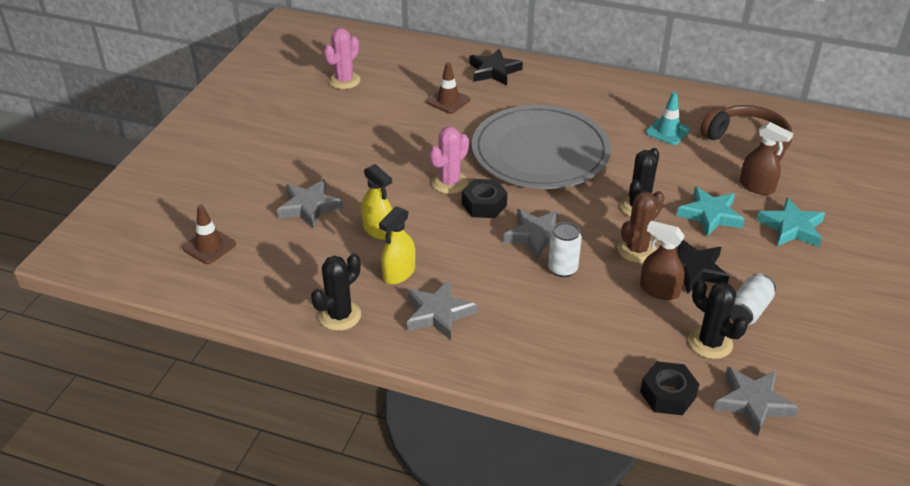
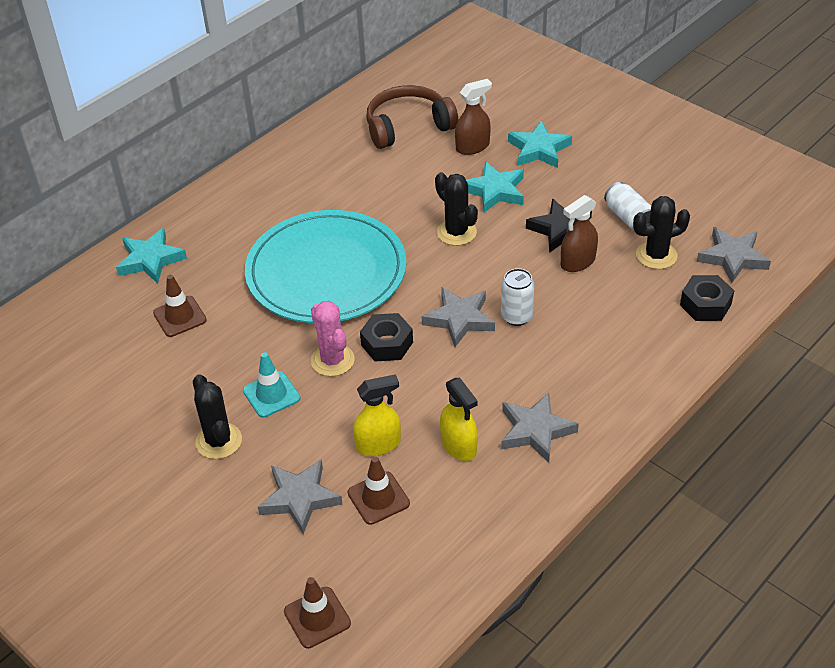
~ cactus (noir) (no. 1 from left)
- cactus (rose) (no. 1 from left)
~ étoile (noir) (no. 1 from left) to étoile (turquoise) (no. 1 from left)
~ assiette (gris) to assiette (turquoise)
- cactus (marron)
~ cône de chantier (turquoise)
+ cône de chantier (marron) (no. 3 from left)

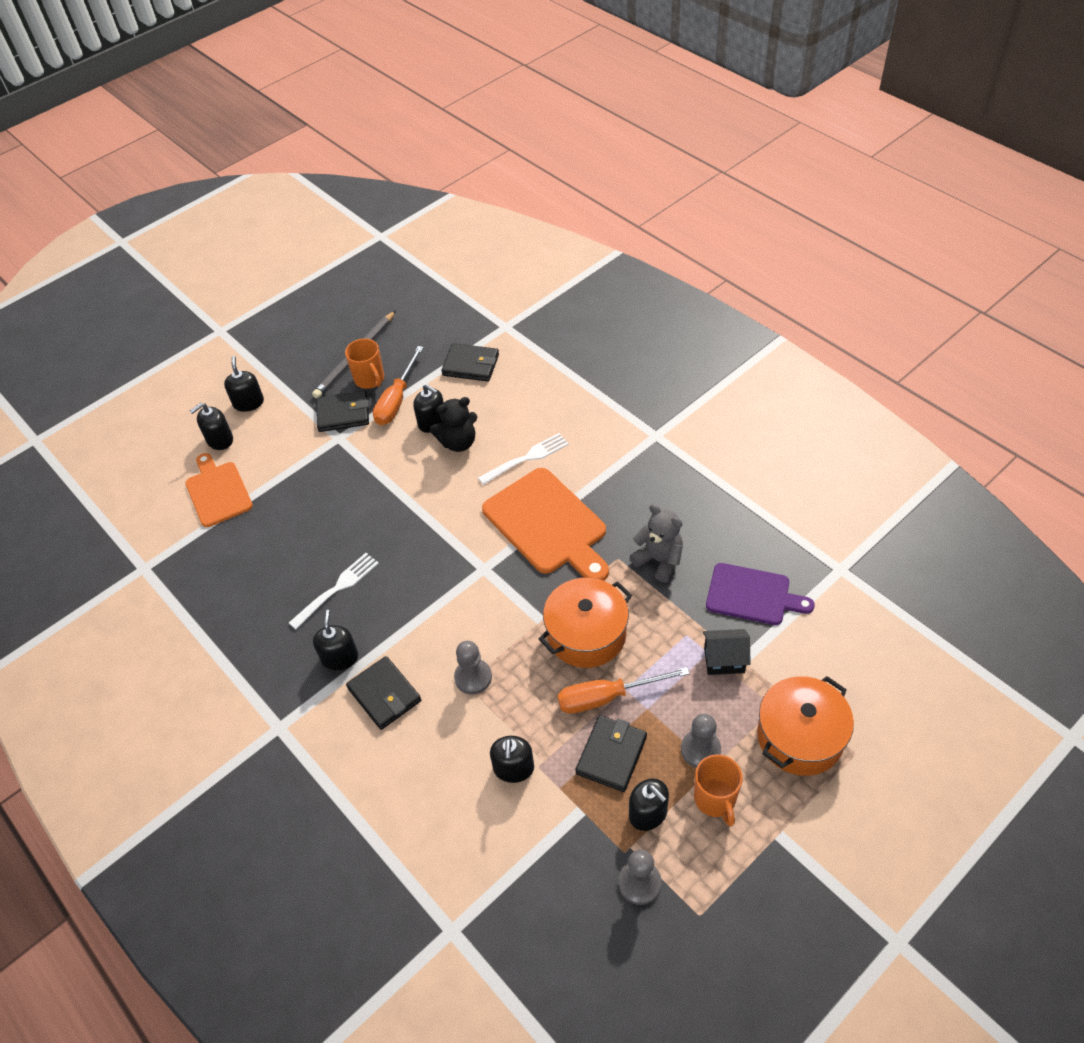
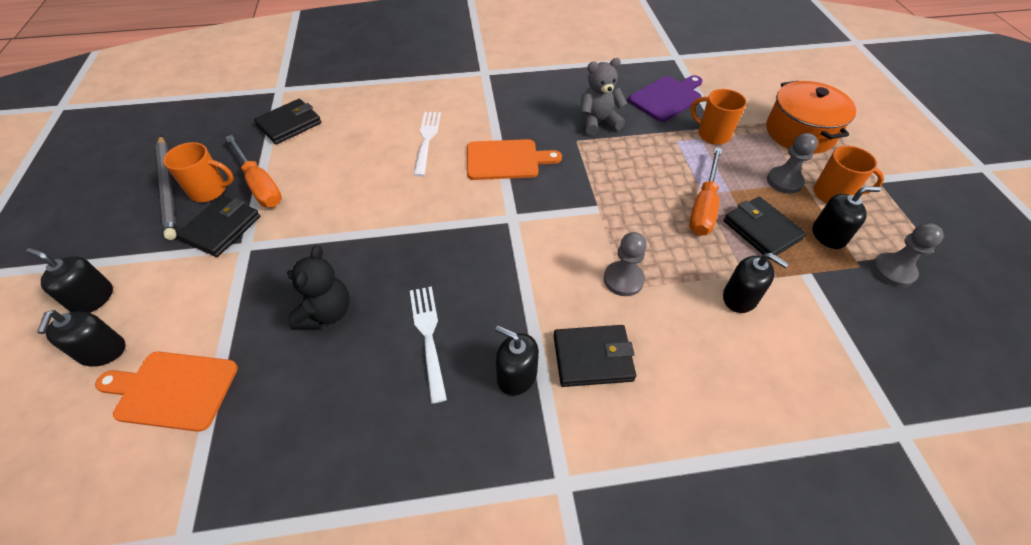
- distributeur de savon (noir) (no. 4 from left)
~ ours en peluche (noir)
~ planche à découper (orange) (no. 2 from left) x0.65
- marmite (orange) (no. 1 from left)
~ maison (noir) to tasse (orange) (no. 2 from left)

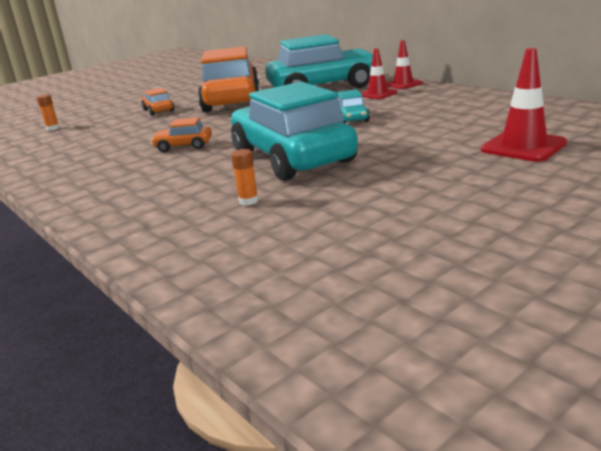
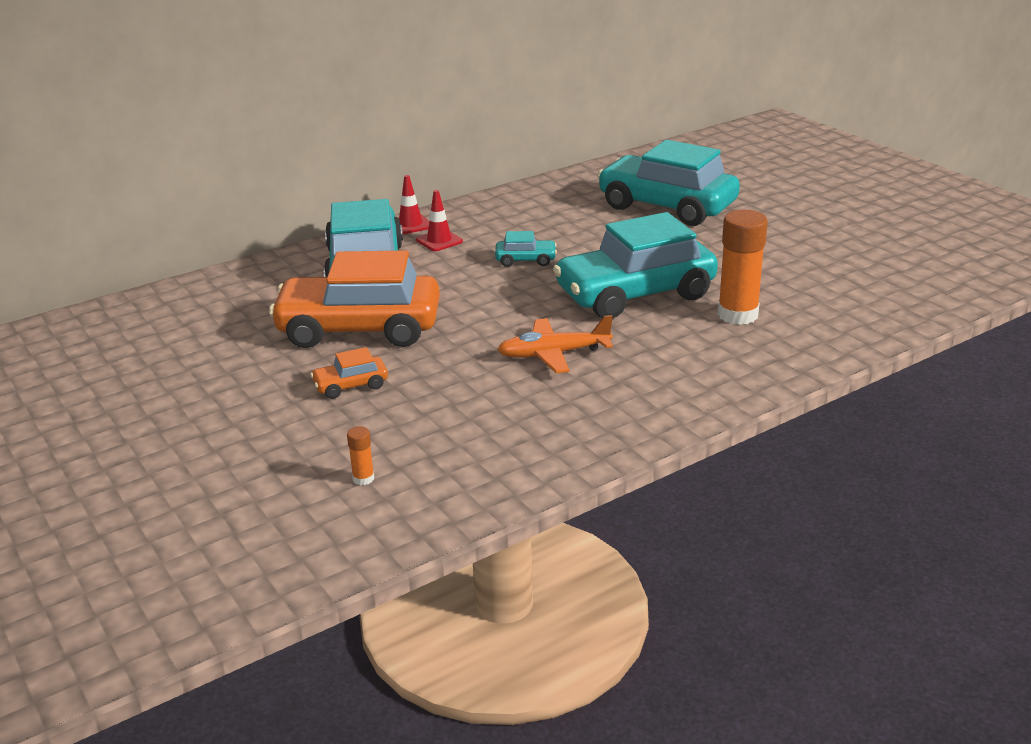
~ voiture (orange) (no. 2 from left) to avion (orange)
~ bâton de colle (orange) (no. 2 from left) x2.29
~ cône de chantier (rouge) (no. 3 from left) to voiture (turquoise) (no. 4 from left)

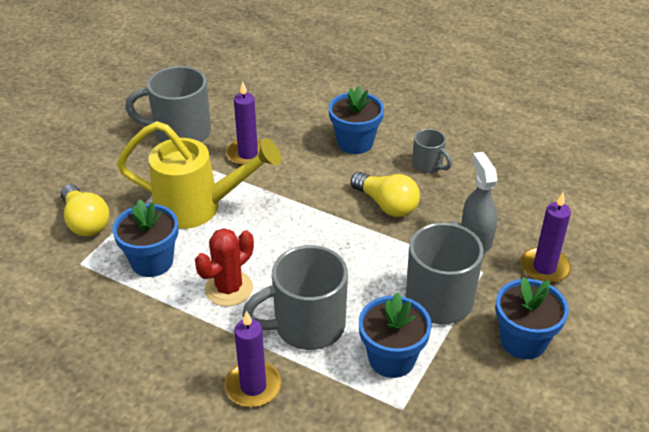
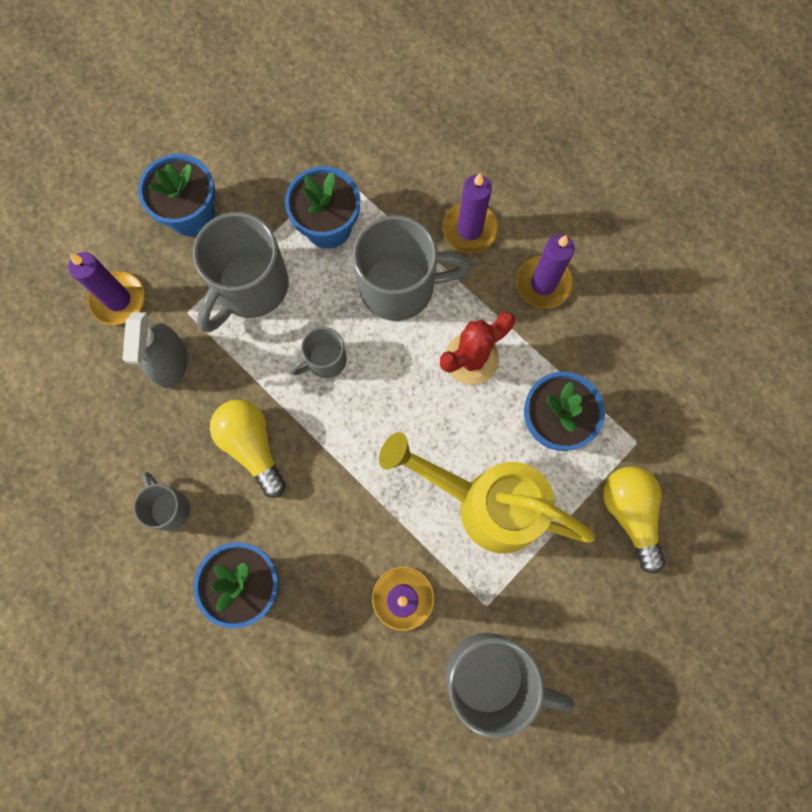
+ tasse (gris) (no. 3 from left)
+ bougie (violet) (no. 4 from left)

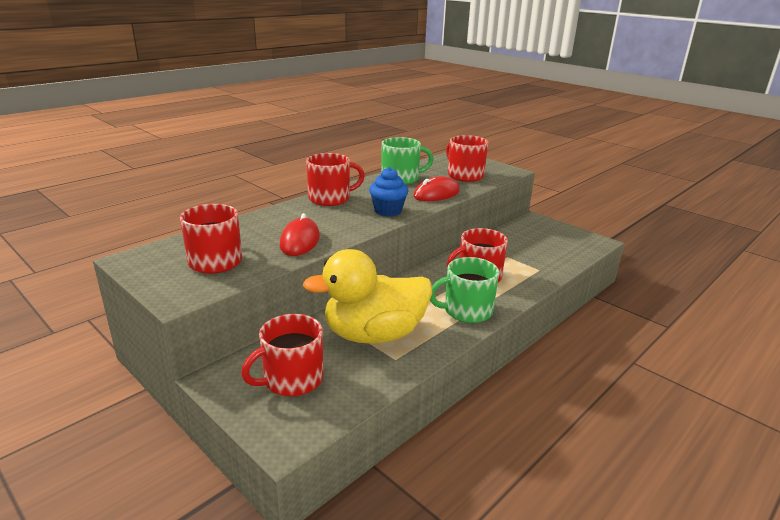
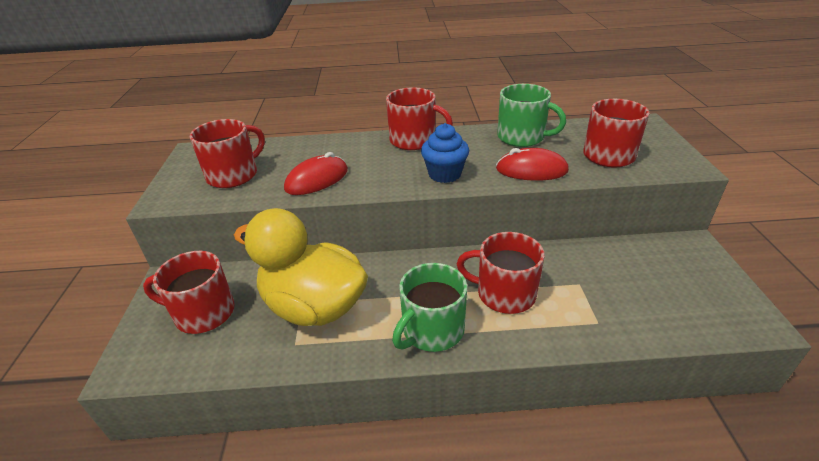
~ tasse (vert) (no. 2 from left in the first image) 75 degrees counterclockwise

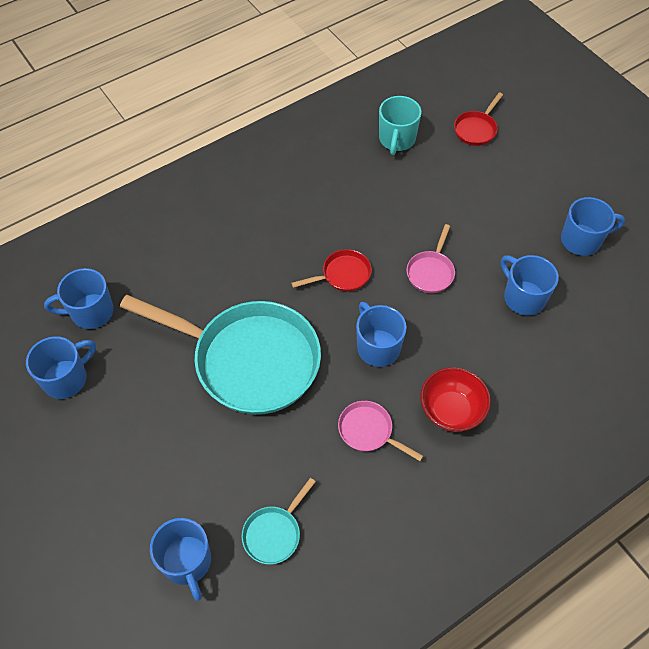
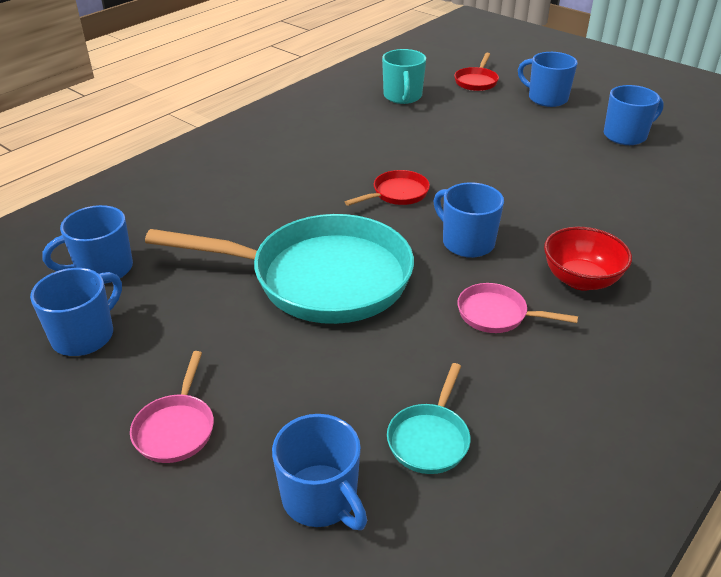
~ poêle (rose) (no. 2 from left in the first image) to poêle (rose) (no. 1 from left)
~ tasse (bleu) (no. 5 from left)

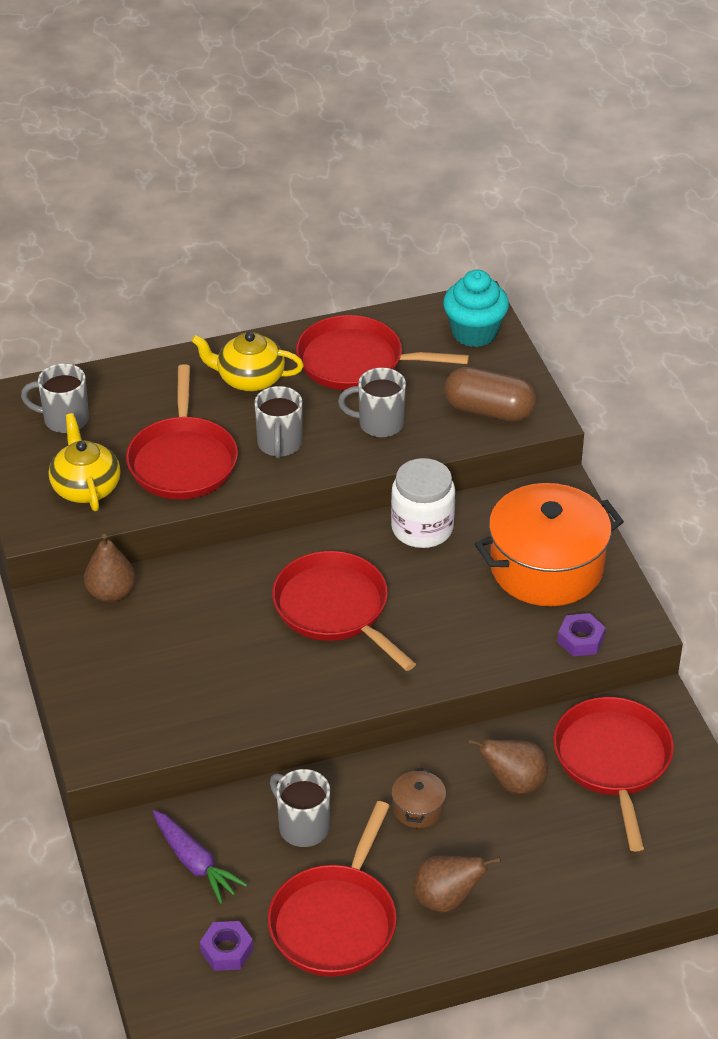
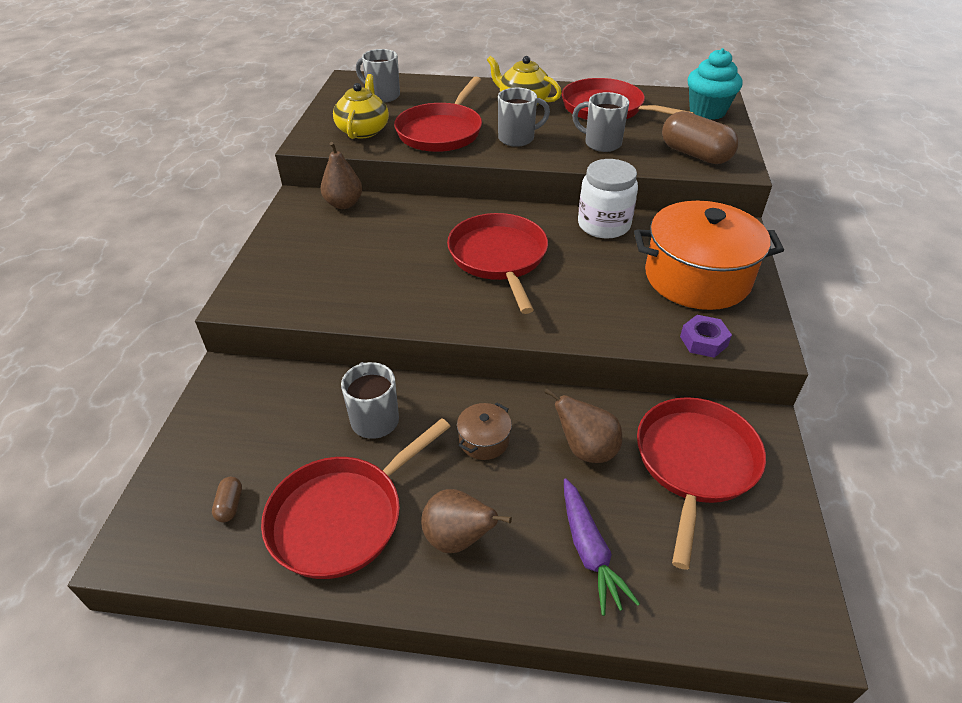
~ carotte (violet)
~ écrou (violet) (no. 1 from left) to gélule (marron) (no. 1 from left)
~ tasse (gris) (no. 2 from left in the first image) 135 degrees counterclockwise

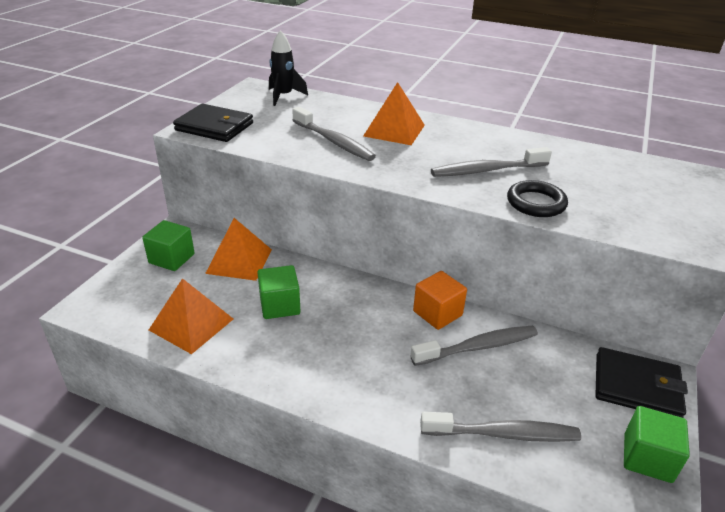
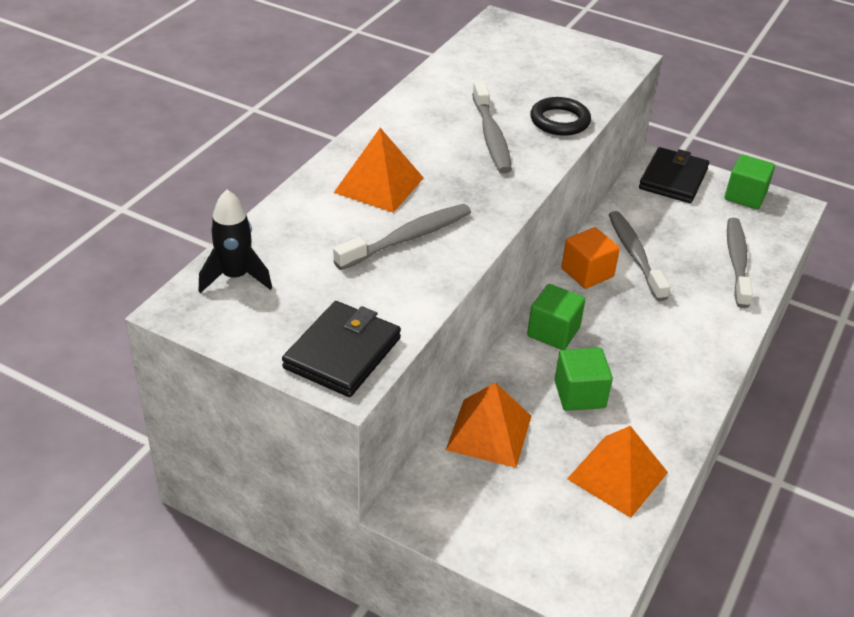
~ cube (vert) (no. 1 from left)

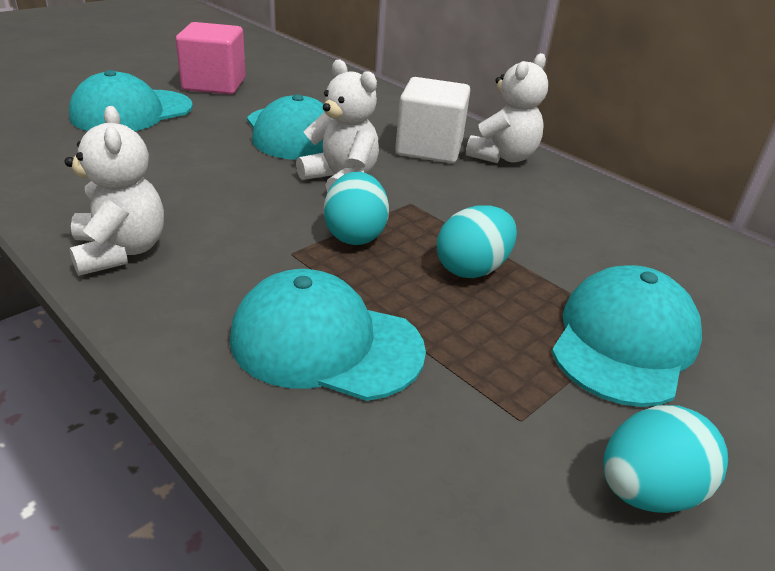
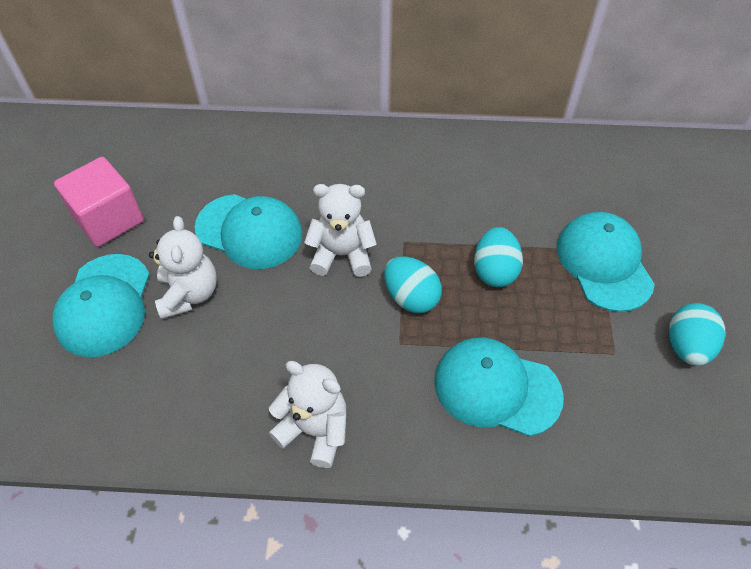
~ casquette (turquoise) (no. 3 from left) 45 degrees clockwise
- cube (blanc)
~ ours en peluche (blanc) (no. 3 from left in the first image) to ours en peluche (blanc) (no. 1 from left)

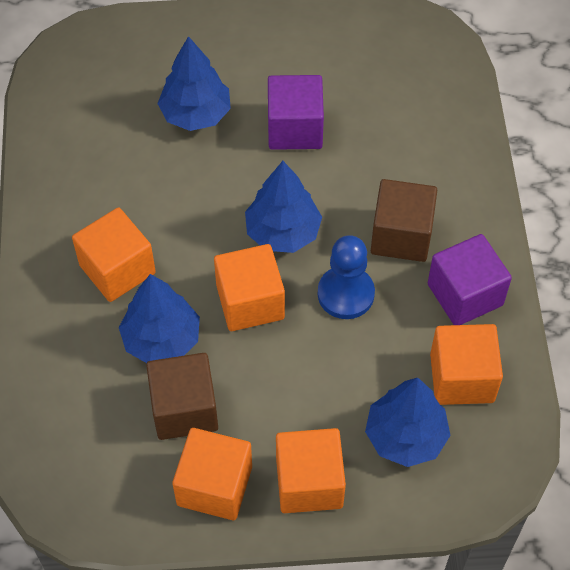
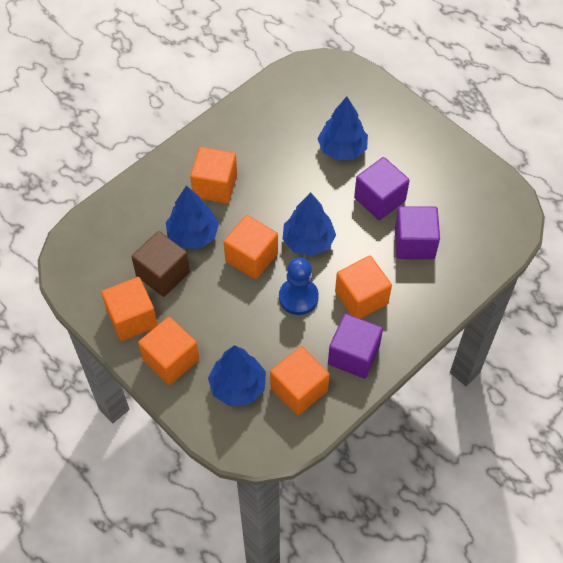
~ cube (marron) (no. 2 from left) to cube (orange) (no. 6 from left)
+ cube (violet) (no. 3 from left)

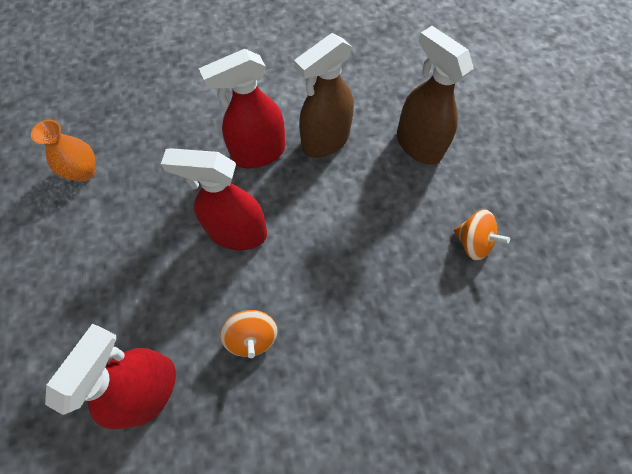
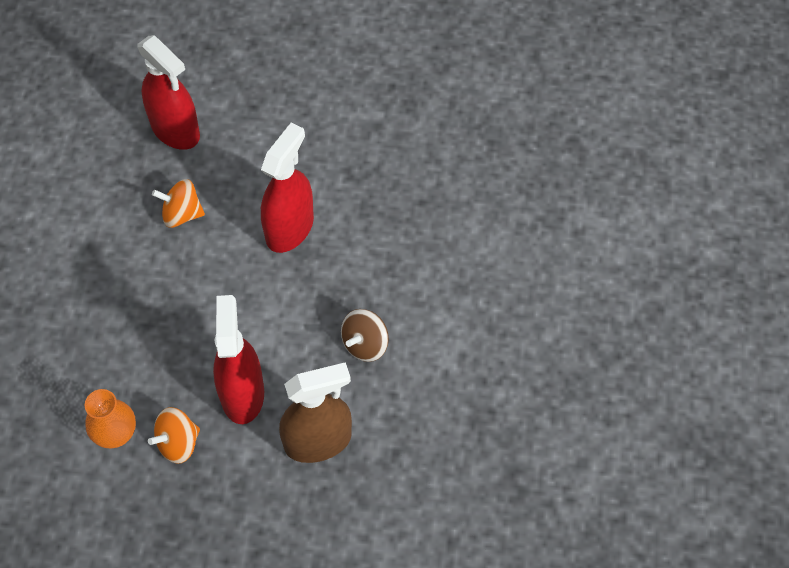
~ vase (orange)
~ vaporisateur (rouge) (no. 3 from left in the first image) to vaporisateur (rouge) (no. 2 from left)
~ vaporisateur (marron) (no. 1 from left) to toupie (marron)

